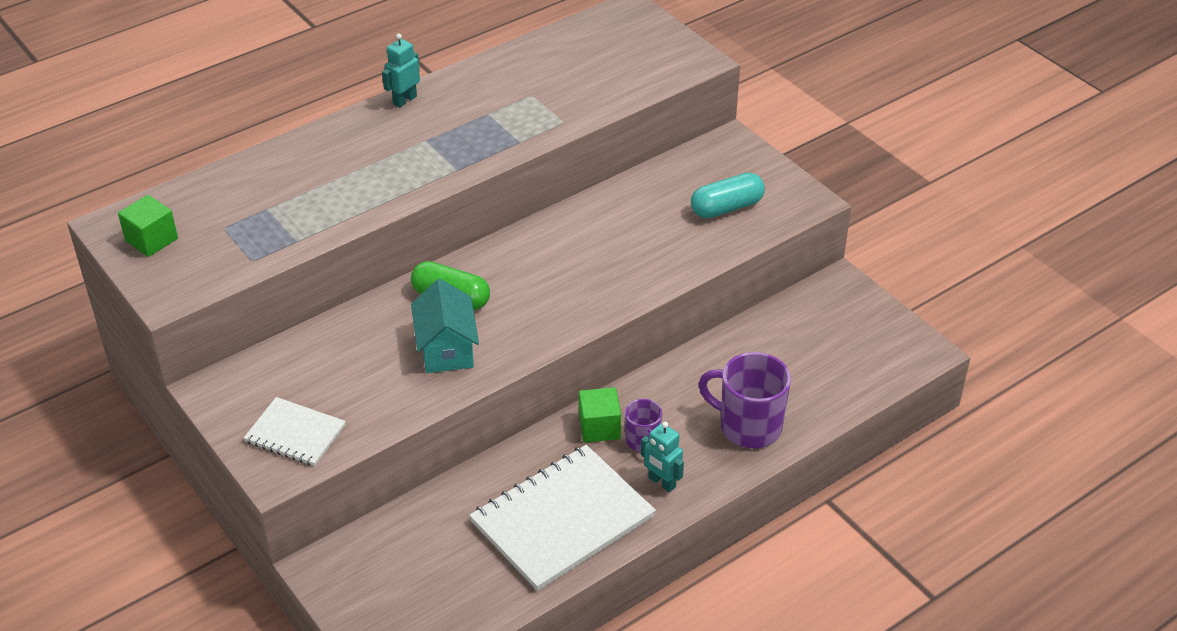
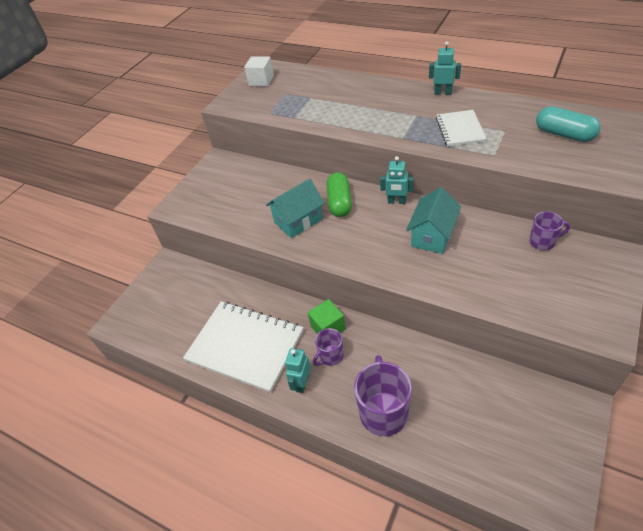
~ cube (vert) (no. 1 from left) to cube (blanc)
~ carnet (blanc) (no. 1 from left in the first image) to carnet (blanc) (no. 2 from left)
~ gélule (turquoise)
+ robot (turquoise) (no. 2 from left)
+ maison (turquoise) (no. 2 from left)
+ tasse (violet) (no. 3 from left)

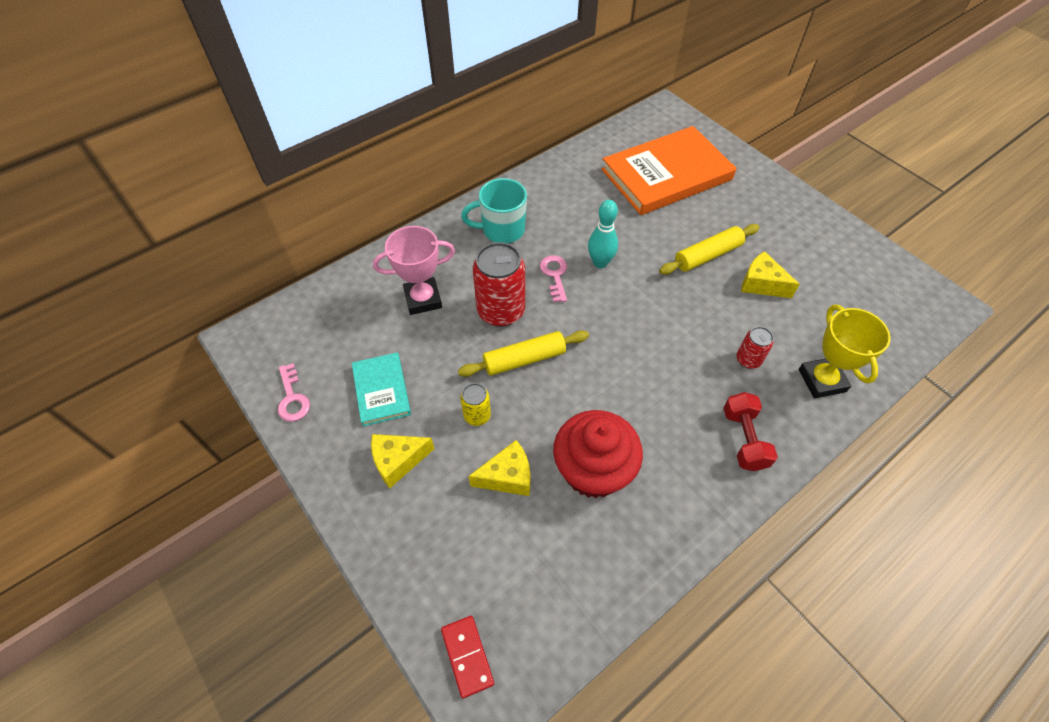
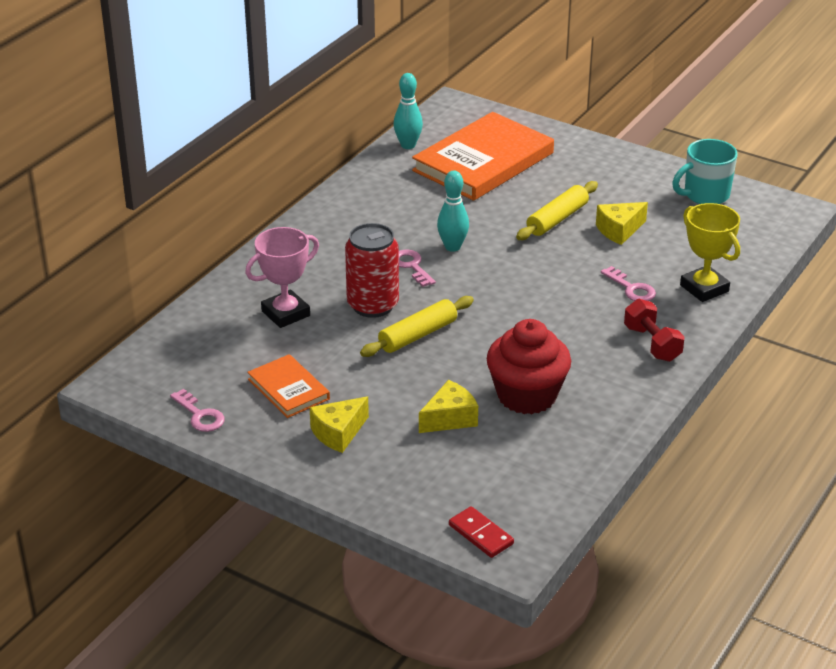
~ livre (turquoise) to livre (orange) (no. 1 from left)
- canette (jaune)
~ tasse (turquoise)
~ canette (rouge) (no. 2 from left) to clé (rose) (no. 3 from left)
~ fromage (jaune) (no. 3 from left) 45 degrees counterclockwise
+ quille (turquoise) (no. 1 from left)

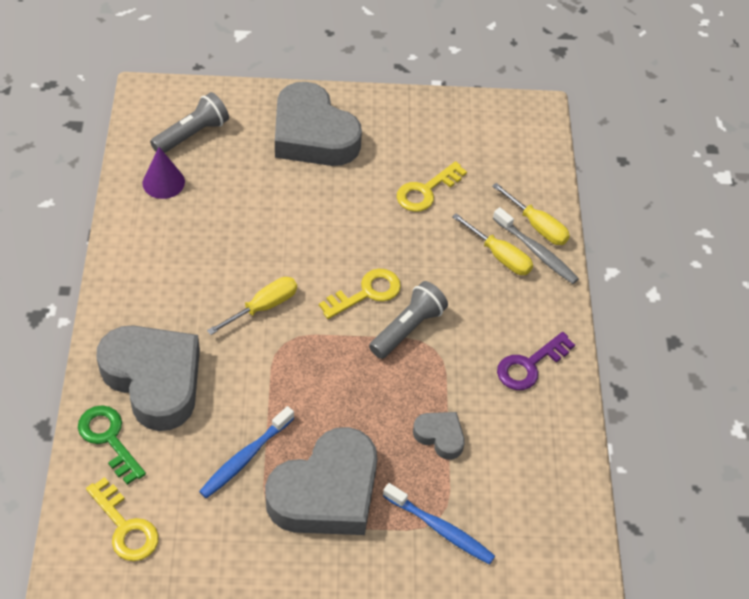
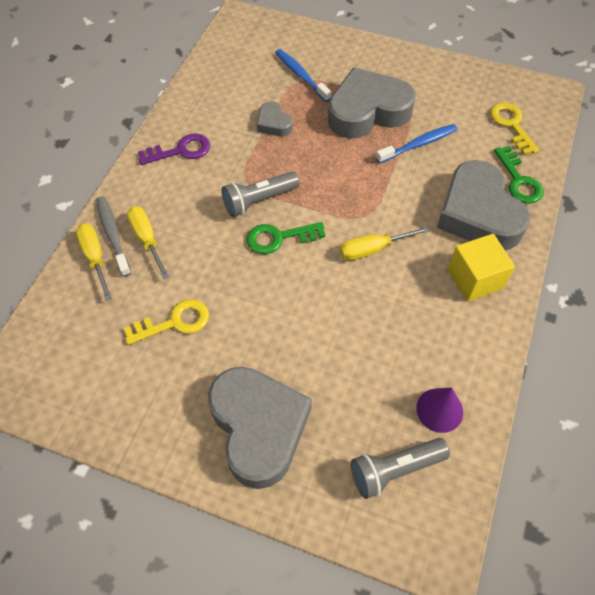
~ clé (jaune) (no. 2 from left) to clé (vert) (no. 1 from left)
+ cube (jaune)

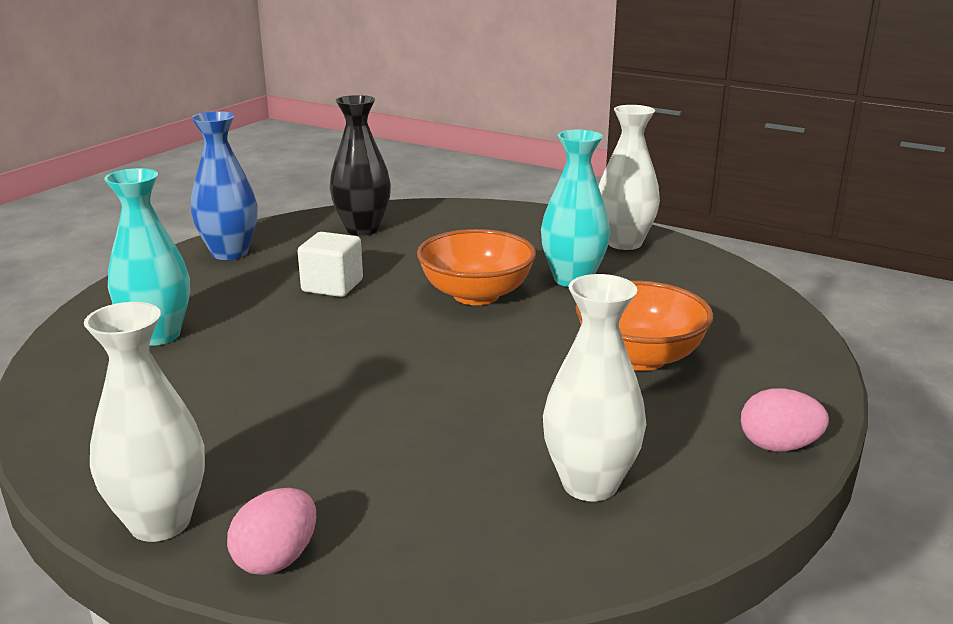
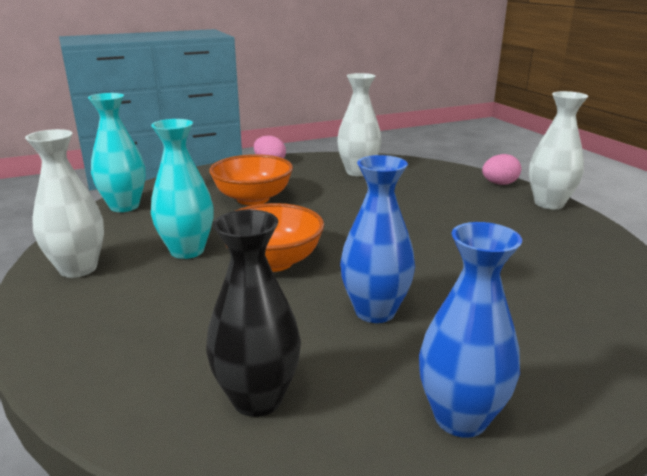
~ vase (turquoise) (no. 1 from left)
~ cube (blanc) to vase (bleu) (no. 1 from left)

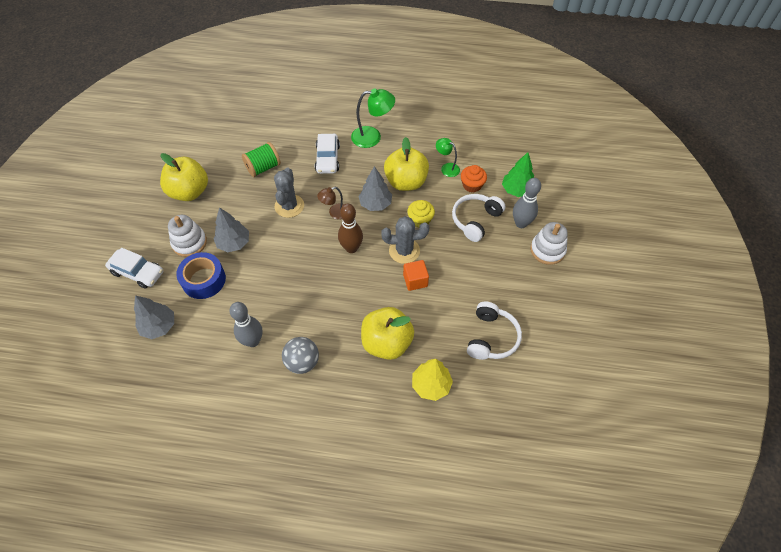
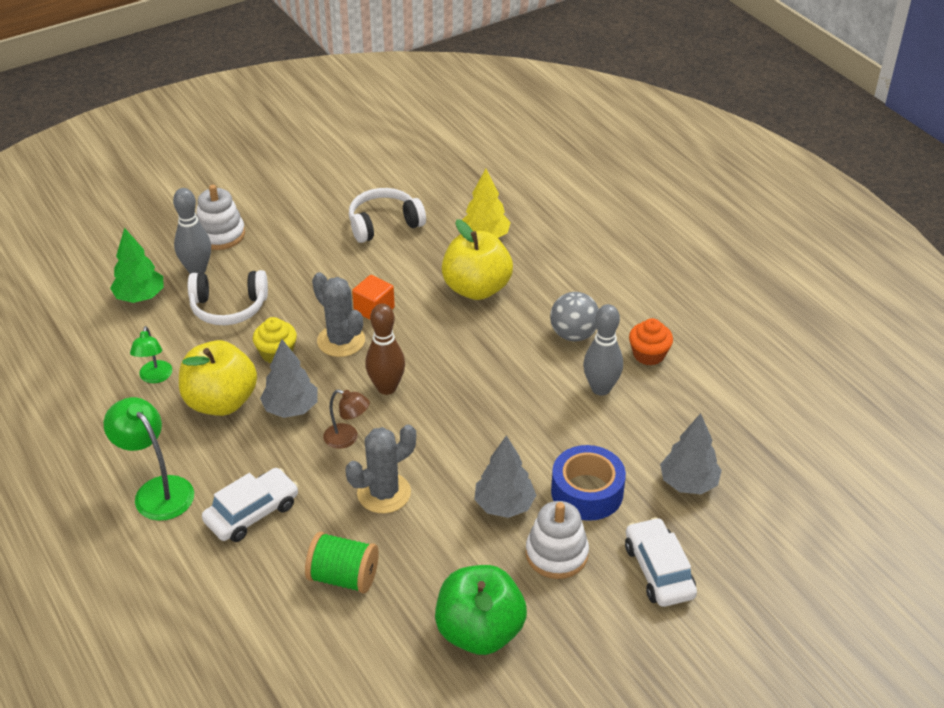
~ pomme (jaune) (no. 1 from left) to pomme (vert)
~ muffin (orange)

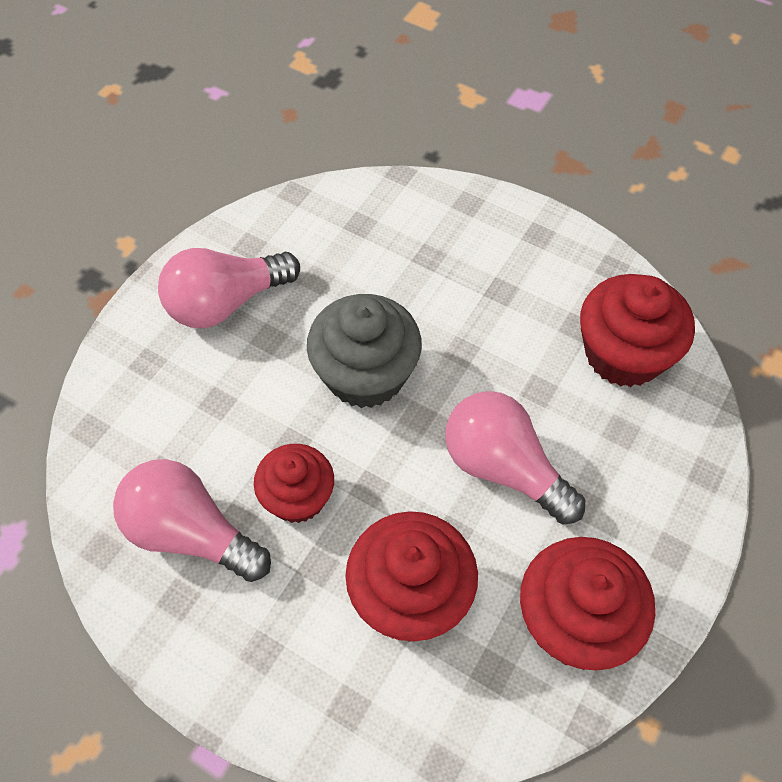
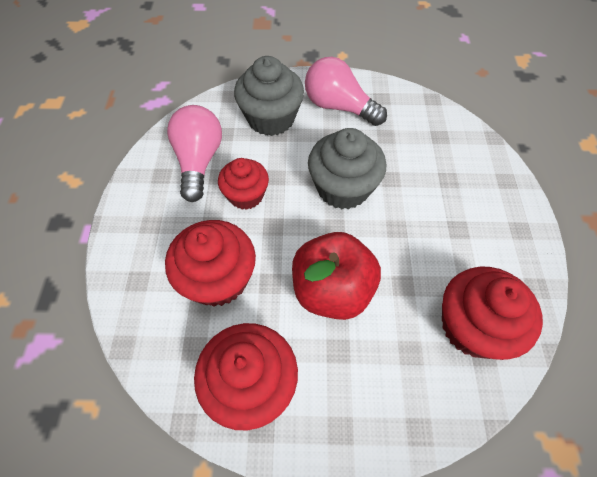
~ ampoule (rose) (no. 3 from left) to pomme (rouge)
+ muffin (gris) (no. 1 from left)

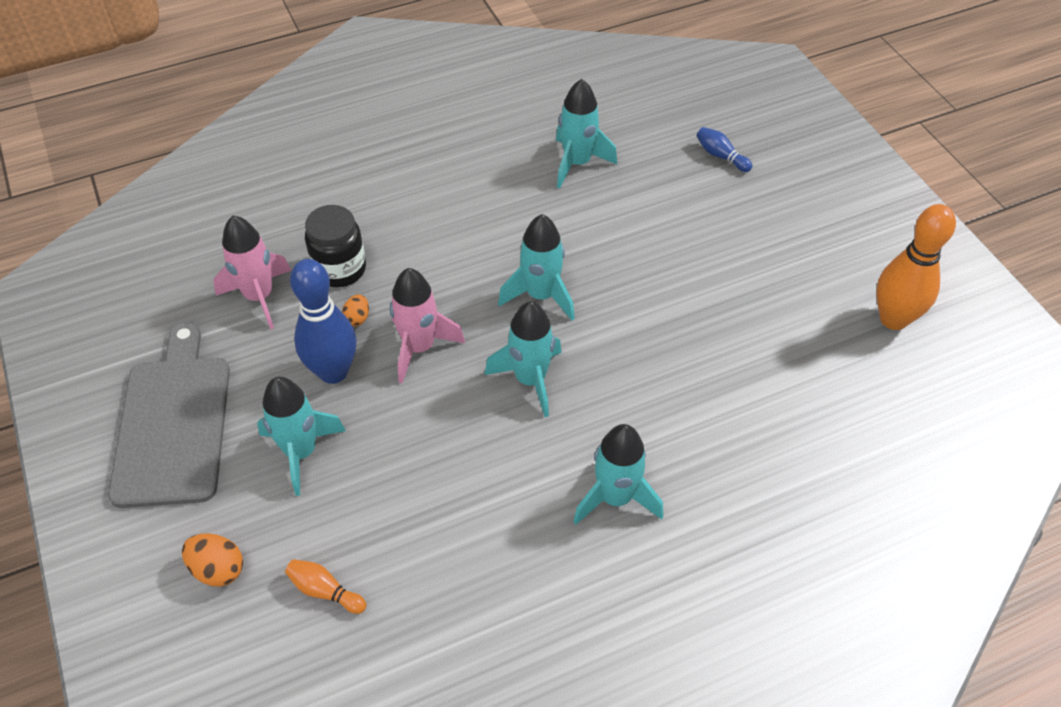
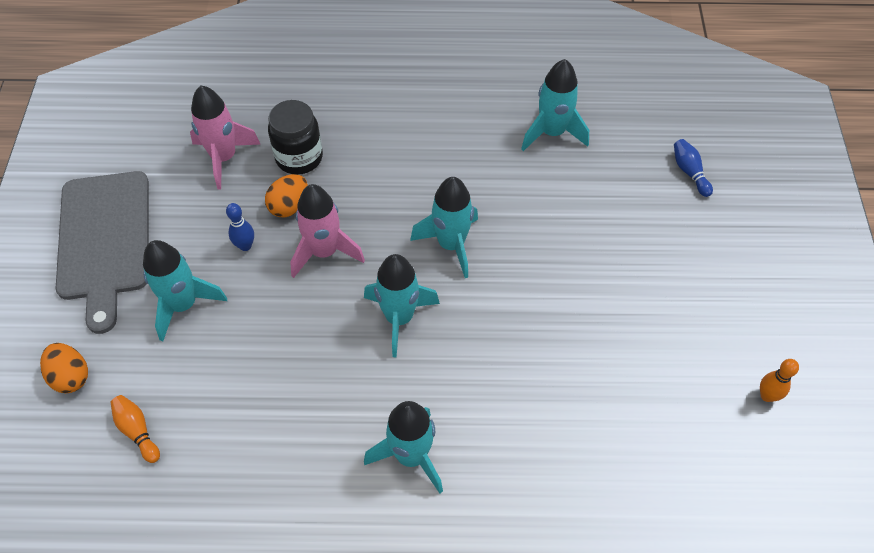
~ planche à découper (gris) 150 degrees clockwise
~ quille (bleu) (no. 1 from left) x0.47
~ œuf (orange) (no. 2 from left) x1.57
~ quille (orange) (no. 2 from left) x0.47

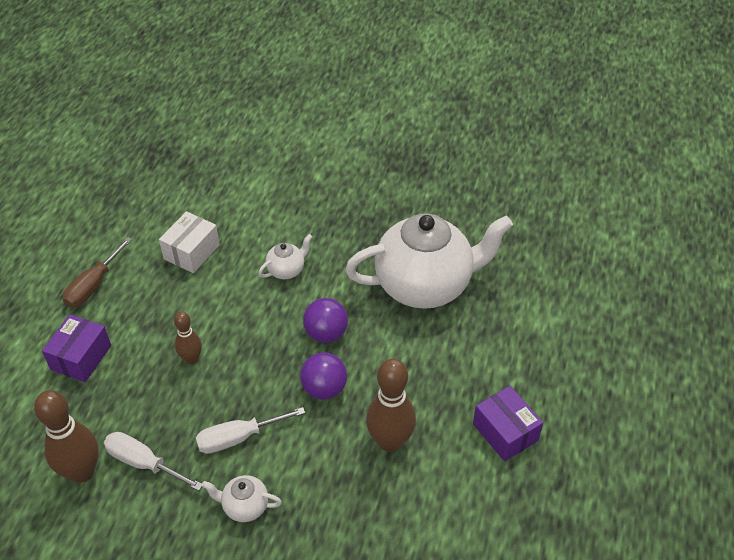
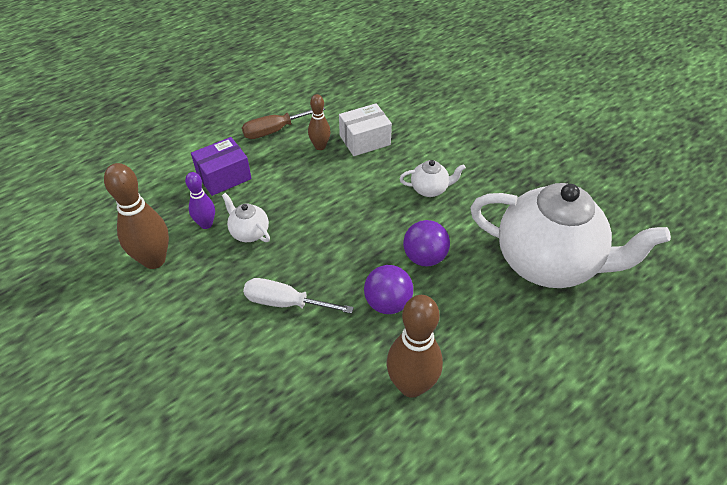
- tournevis (blanc) (no. 1 from left)
~ quille (marron) (no. 2 from left)
~ théière (blanc) (no. 1 from left)
- boîte (violet) (no. 2 from left)
+ quille (violet)

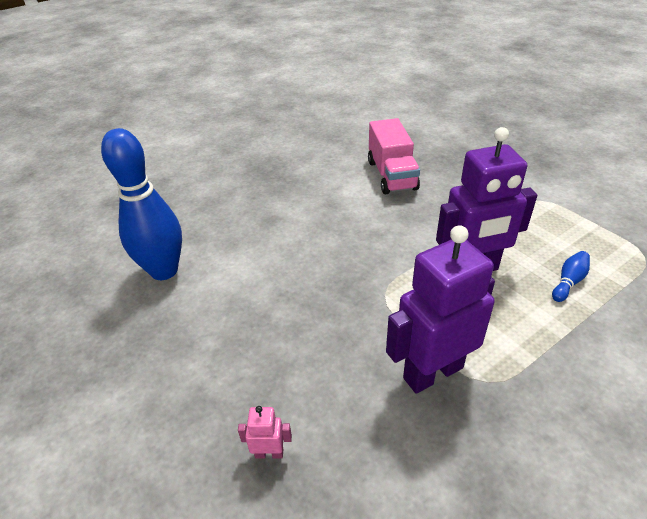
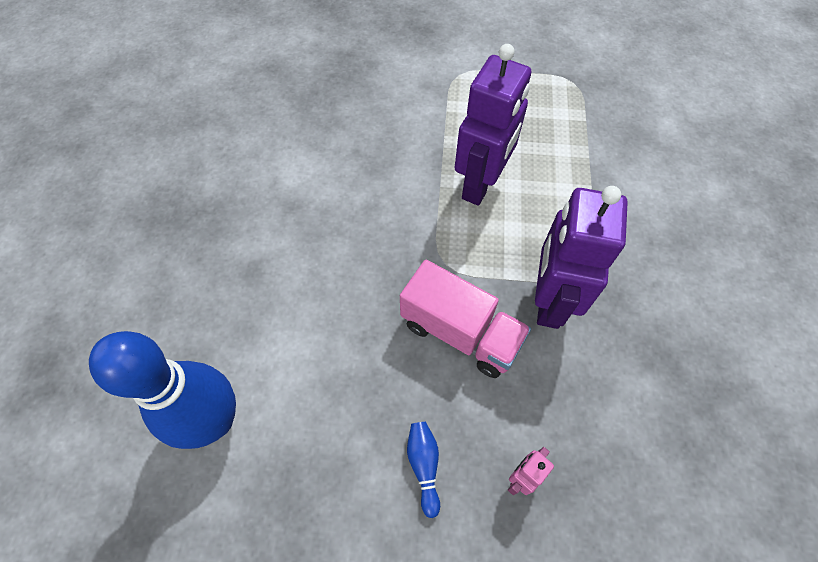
~ camion (rose)
~ quille (bleu) (no. 2 from left)

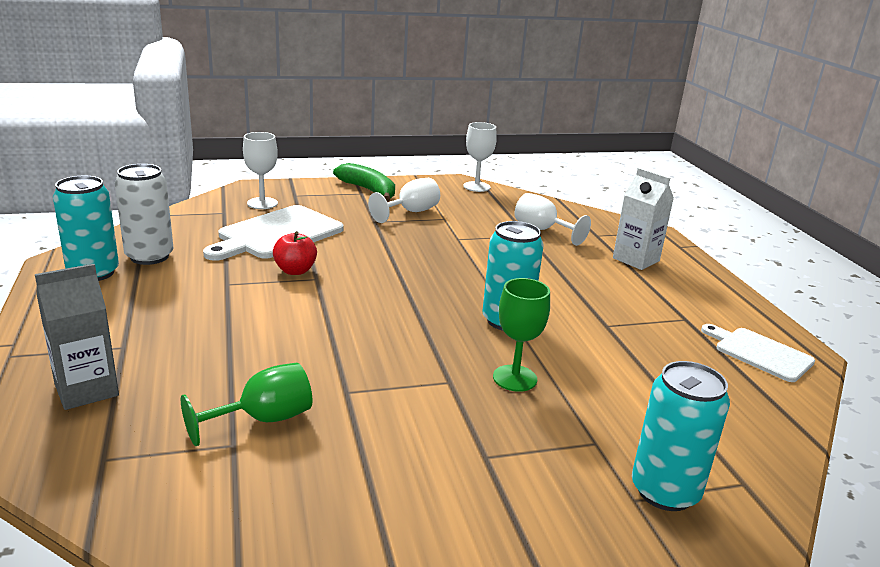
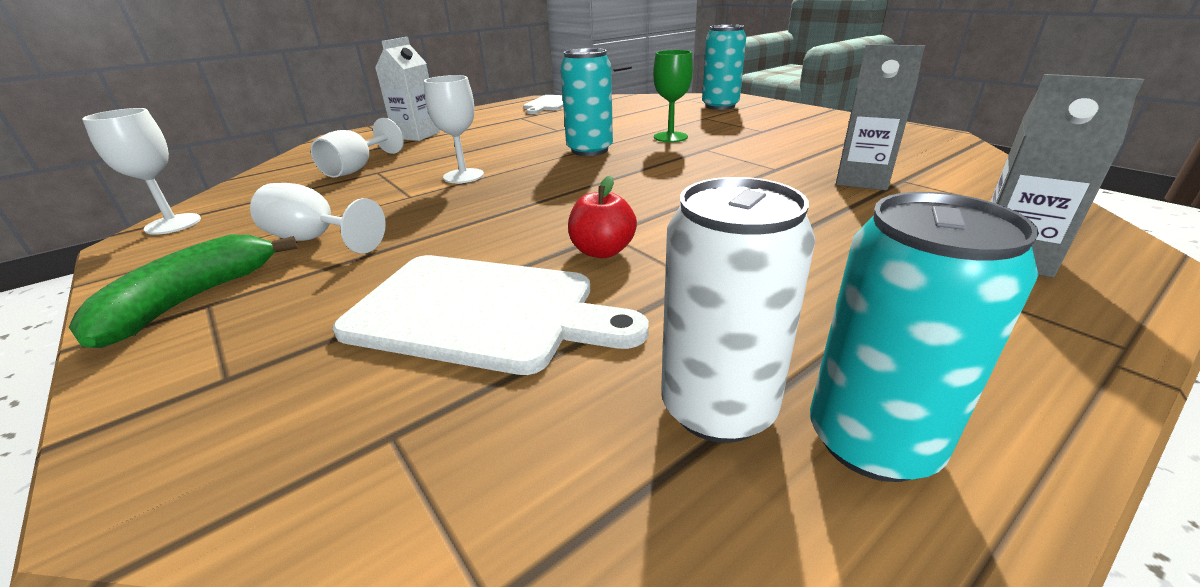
~ verre à pied (vert) (no. 1 from left) to brique de lait (gris) (no. 1 from left)
~ verre à pied (blanc) (no. 1 from left in the first image) to verre à pied (blanc) (no. 4 from left)

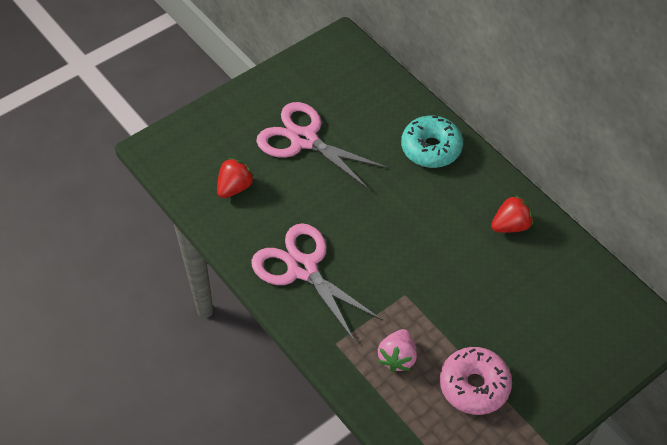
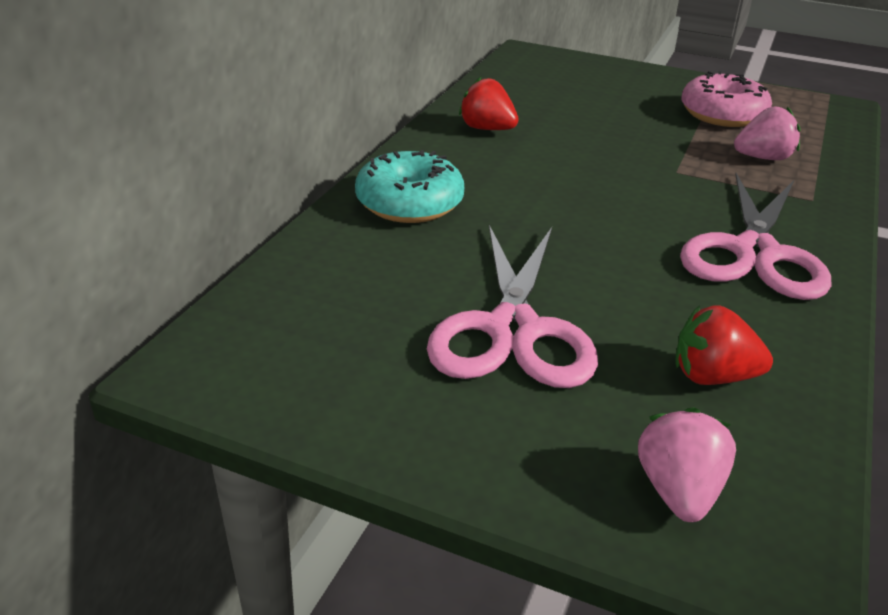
+ fraise (rose) (no. 1 from left)

